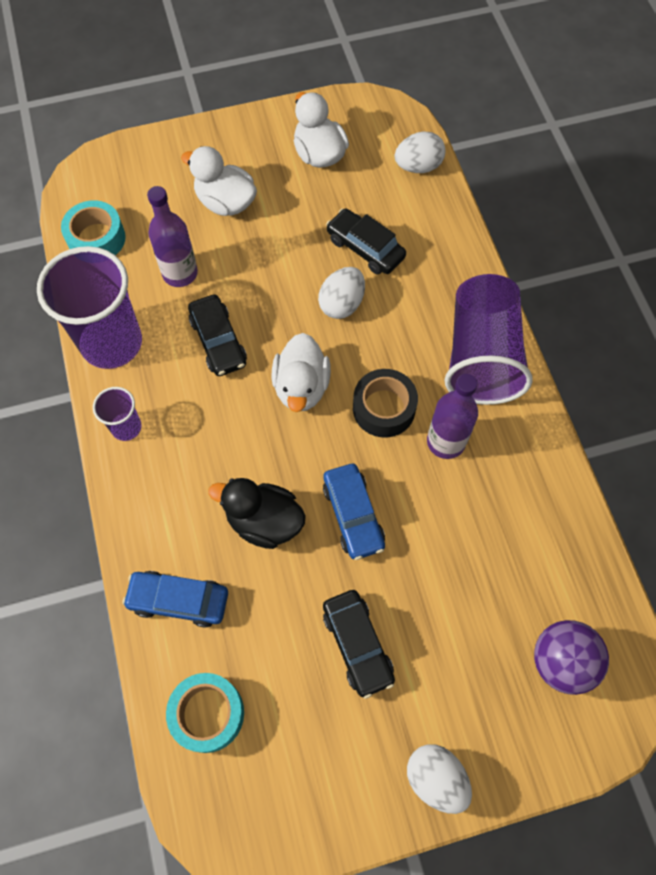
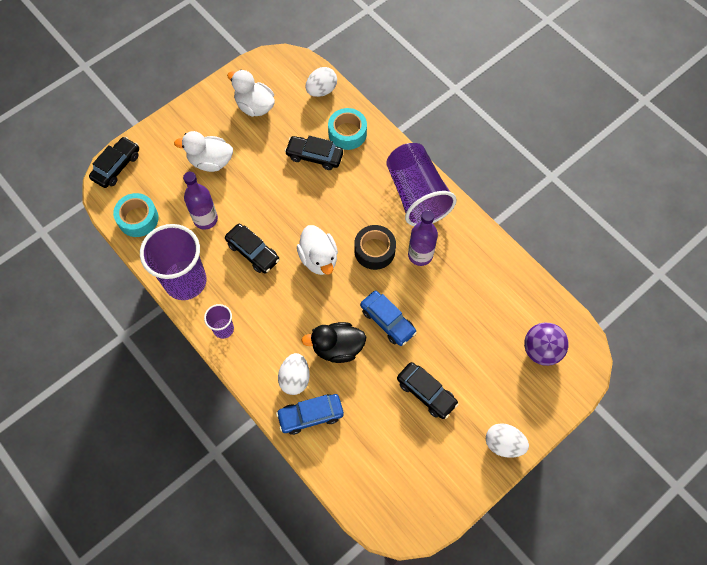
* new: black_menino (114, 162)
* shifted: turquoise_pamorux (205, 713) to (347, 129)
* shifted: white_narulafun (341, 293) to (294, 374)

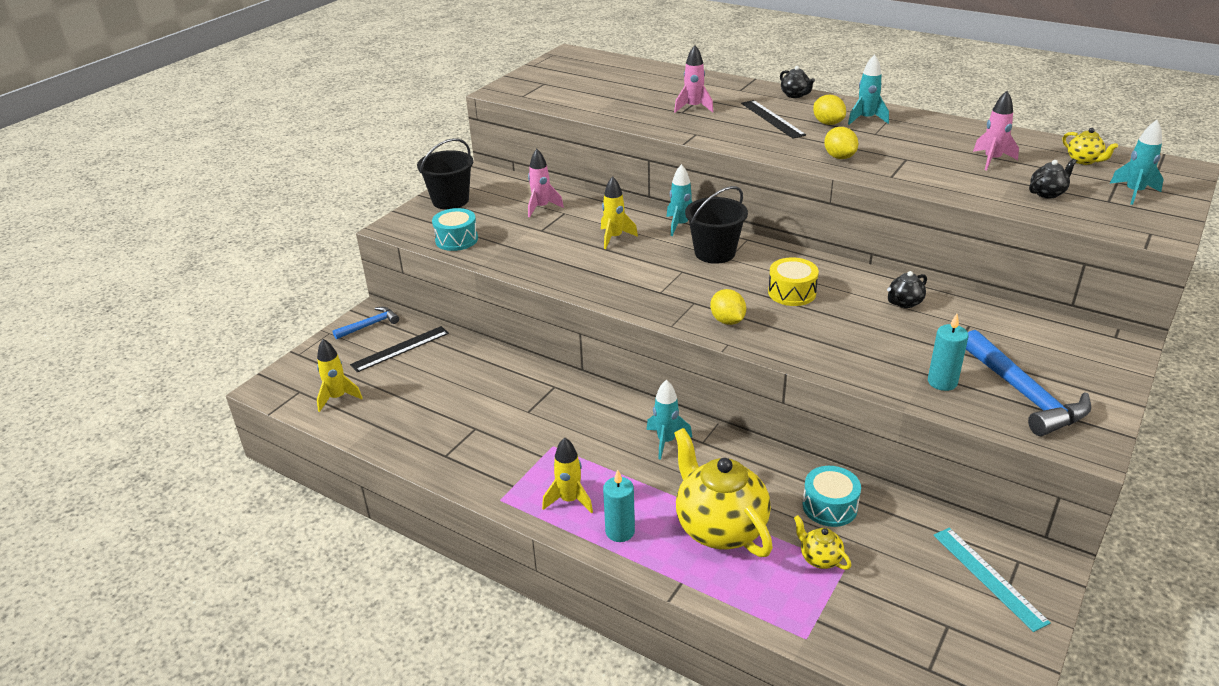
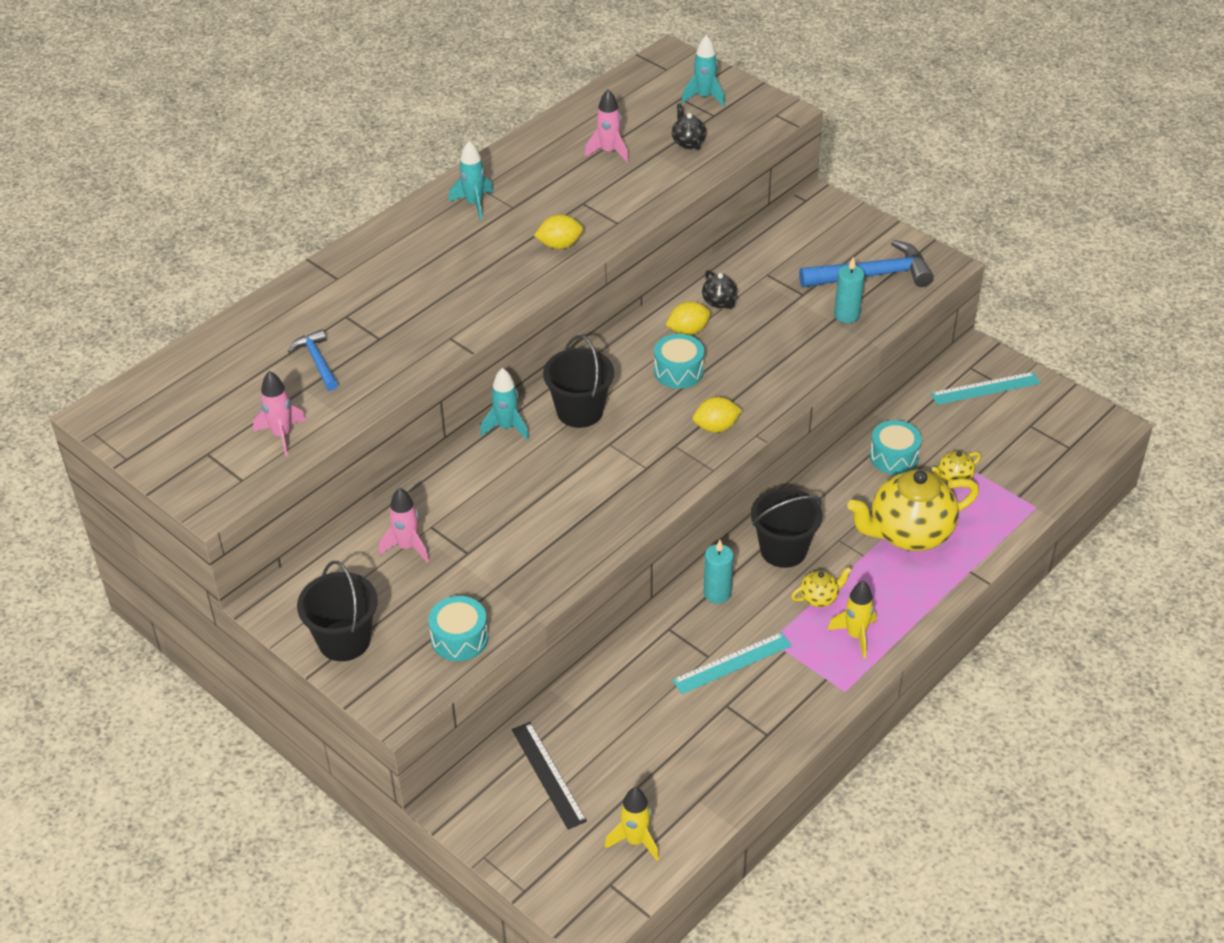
* gone: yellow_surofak (619, 212)
* gone: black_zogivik (773, 119)
* gone: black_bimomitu (797, 82)
* new: turquoise_zogivik (732, 663)
* shifted: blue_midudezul (366, 323) to (313, 360)
* shifted: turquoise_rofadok (619, 506) to (718, 571)
* shifted: pink_surofak (694, 79) to (279, 413)
* shifted: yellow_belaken (829, 110) to (688, 318)
* shifted: yellow_bimomitu (1090, 146) to (821, 587)
* swapped: turquoise_surofak (669, 420) to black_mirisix (787, 528)
* repainted: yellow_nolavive (793, 281) to turquoise_nolavive (679, 361)

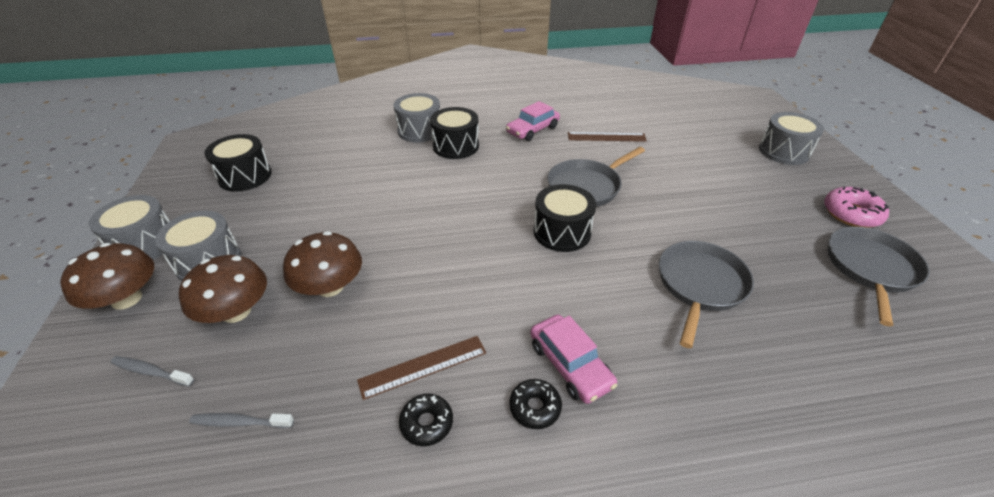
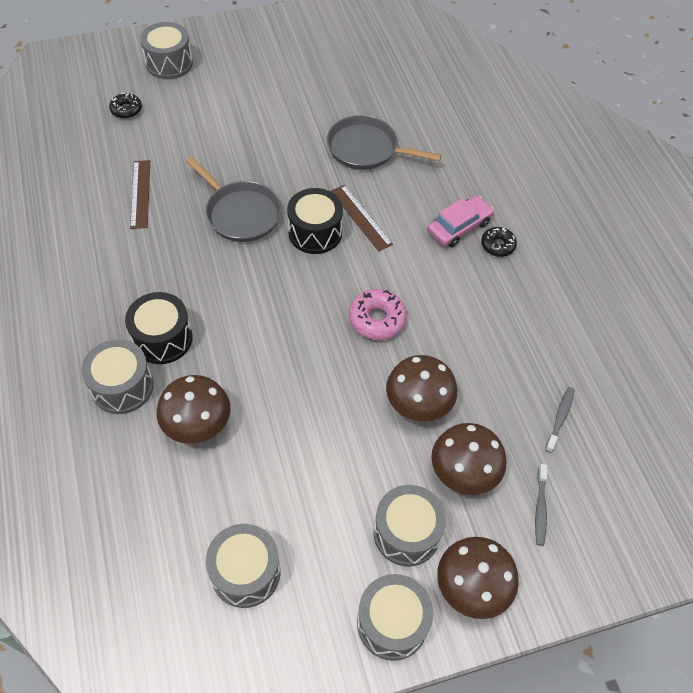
* gone: pink_menino (533, 121)
* gone: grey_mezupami (879, 277)
* new: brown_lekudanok (193, 409)
* shifted: brown_zogivik (421, 368) to (361, 218)
* shifted: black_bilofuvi (426, 420) to (125, 106)
* shifted: pink_bilofuvi (856, 207) to (378, 314)
* repainted: black_nolavive (238, 163) to grey_nolavive (243, 566)
* rotated: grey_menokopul (241, 420) = (559, 420) 150 degrees counterclockwise

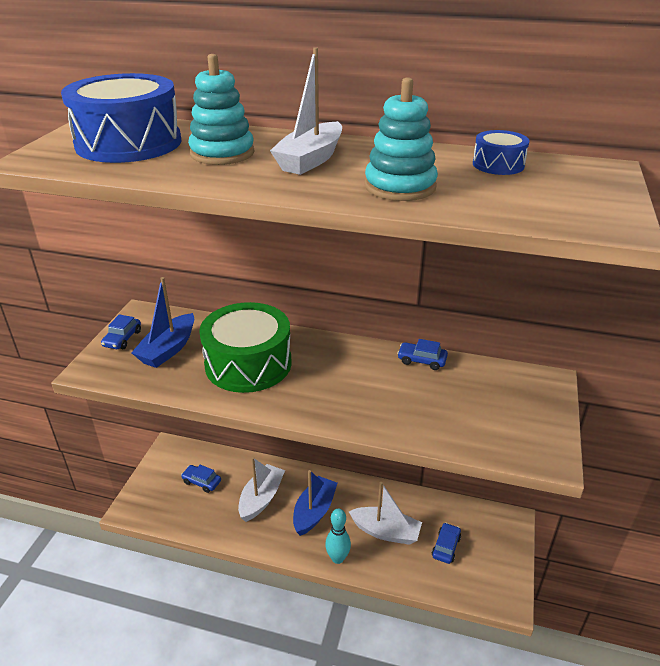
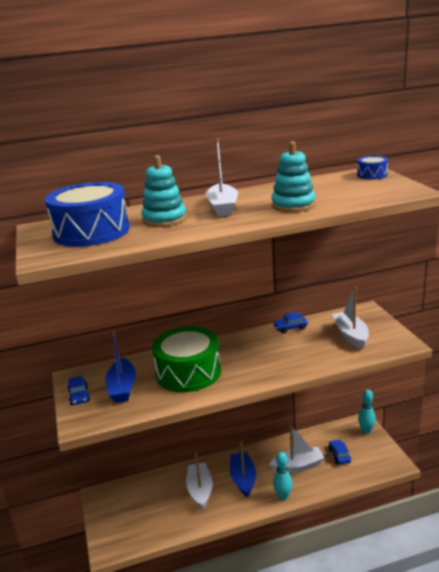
* gone: blue_menino (201, 479)
* new: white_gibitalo (350, 318)
* new: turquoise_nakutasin (367, 412)
* shifted: blue_nolavive (501, 152) to (372, 167)

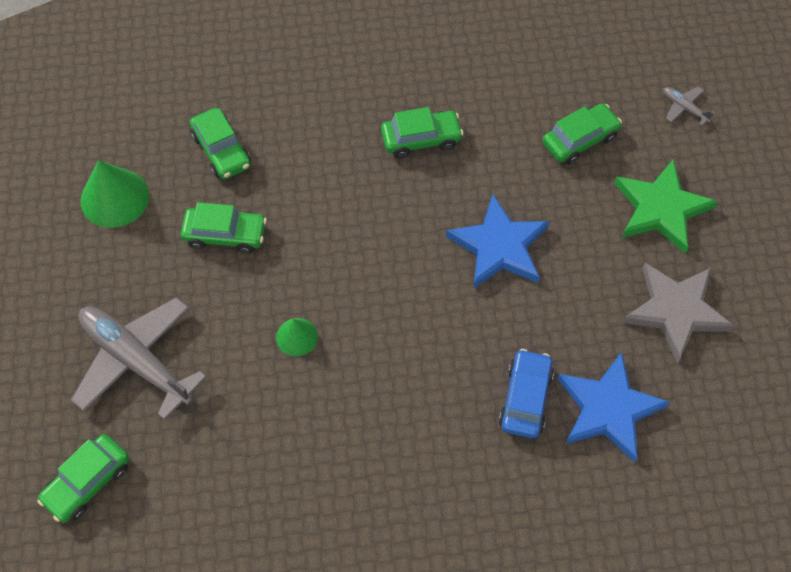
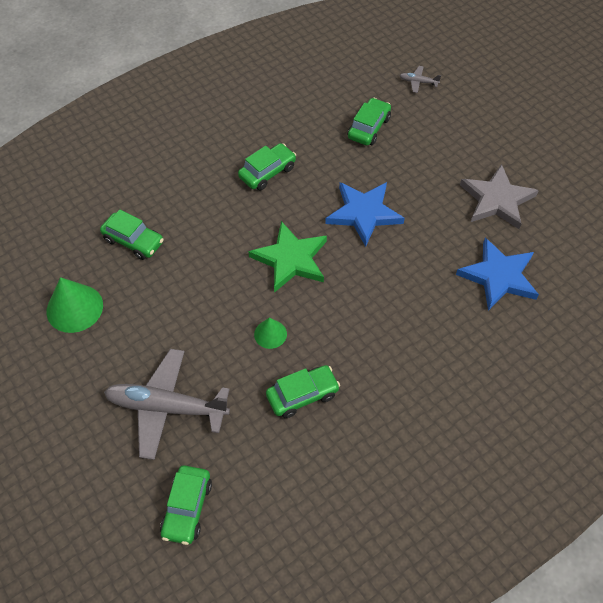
* gone: blue_menino (526, 393)
* shifted: green_menino (224, 228) to (303, 391)
* shifted: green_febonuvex (666, 206) to (287, 257)

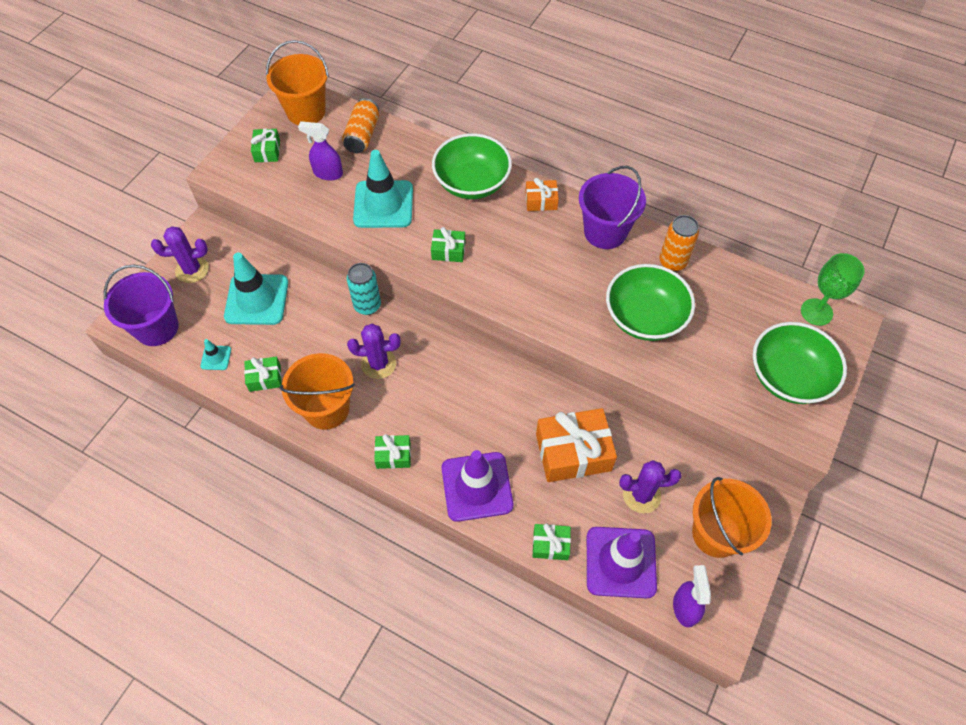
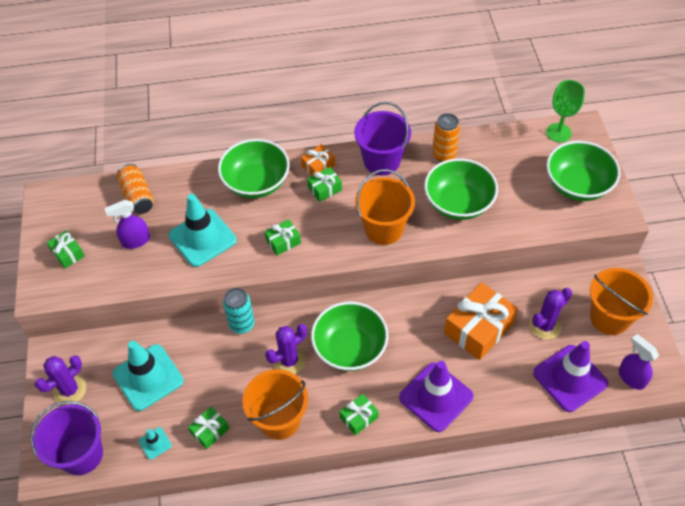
* new: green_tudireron (349, 336)
* shifted: orange_mirisix (297, 82) to (385, 207)
* shifted: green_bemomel (552, 541) to (324, 184)

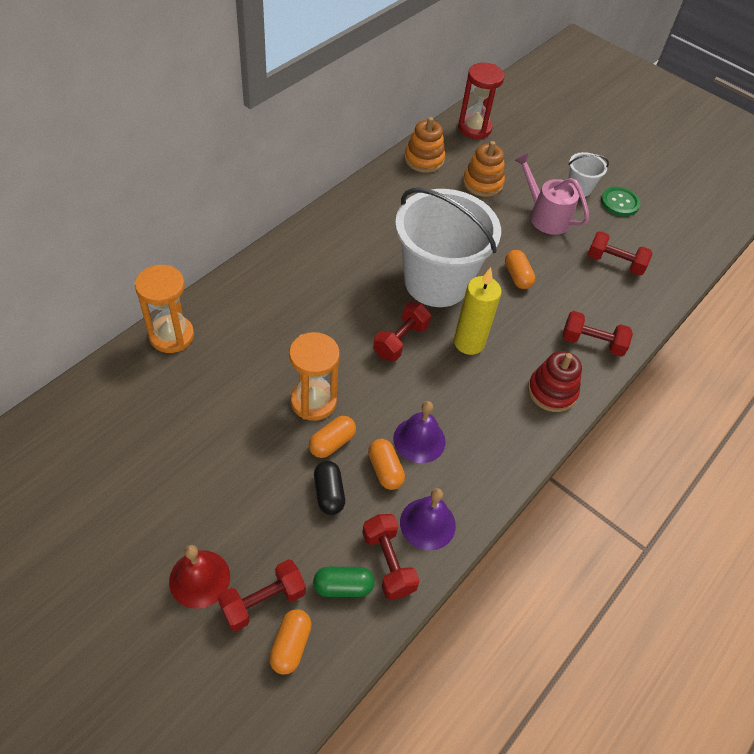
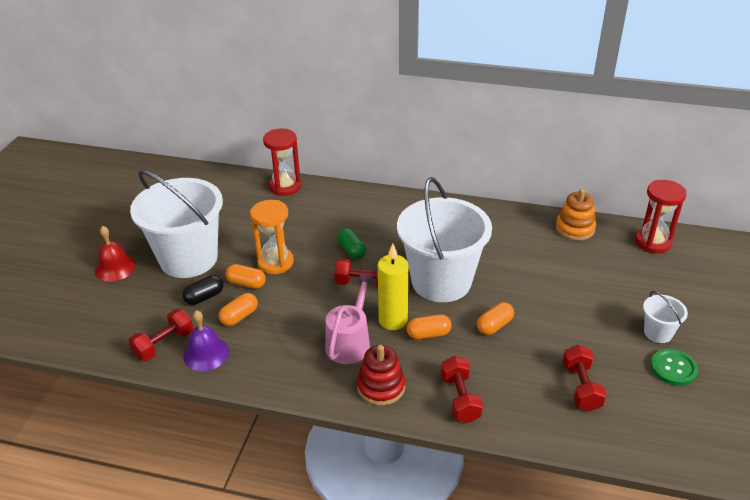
* gone: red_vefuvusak (262, 595)
* gone: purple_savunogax (419, 432)
* gone: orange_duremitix (484, 169)
* new: white_mirisix (176, 224)
* shifted: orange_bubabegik (290, 642) to (429, 326)
* shifted: green_bubabegik (344, 582) to (352, 243)
* shifted: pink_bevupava (551, 193) to (349, 318)
* repainted: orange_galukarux (164, 309) to red_galukarux (282, 162)

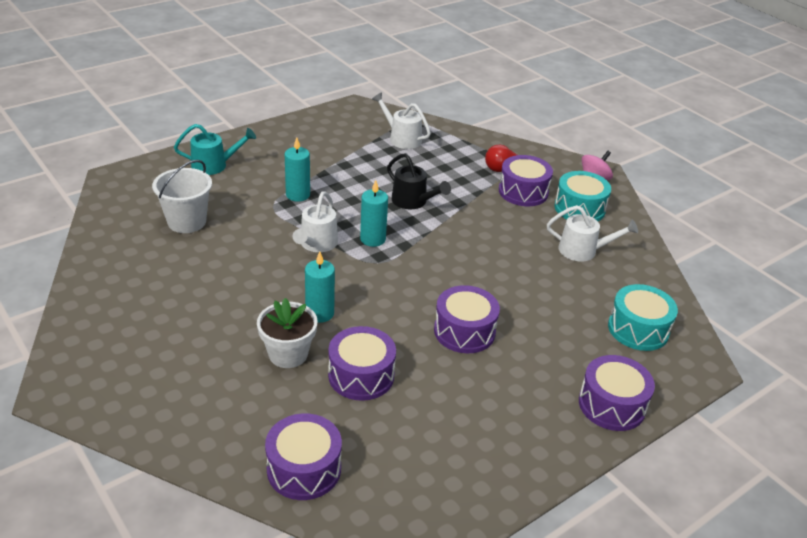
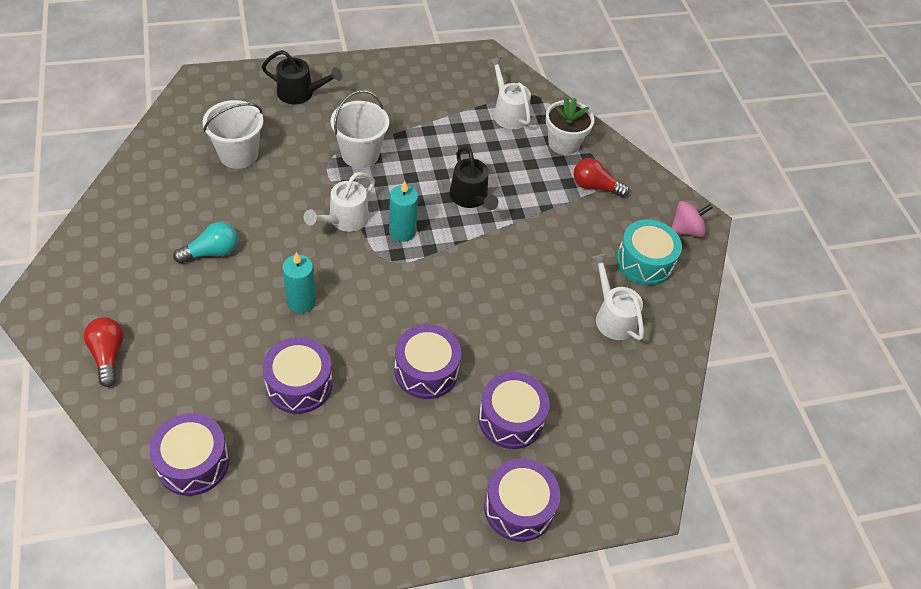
* gone: turquoise_nolavive (643, 317)
* new: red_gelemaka (104, 352)
* new: turquoise_gelemaka (205, 242)
* shifted: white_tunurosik (287, 333) to (570, 126)
* shifted: purple_nolavive (526, 180) to (514, 410)
* swapped: turquoise_rofadok (297, 169) to white_mirisix (360, 129)
* repainted: turquoise_bevupava (215, 149) to black_bevupava (301, 77)
* rotated: white_bevupava (592, 233) = (617, 297) 150 degrees counterclockwise

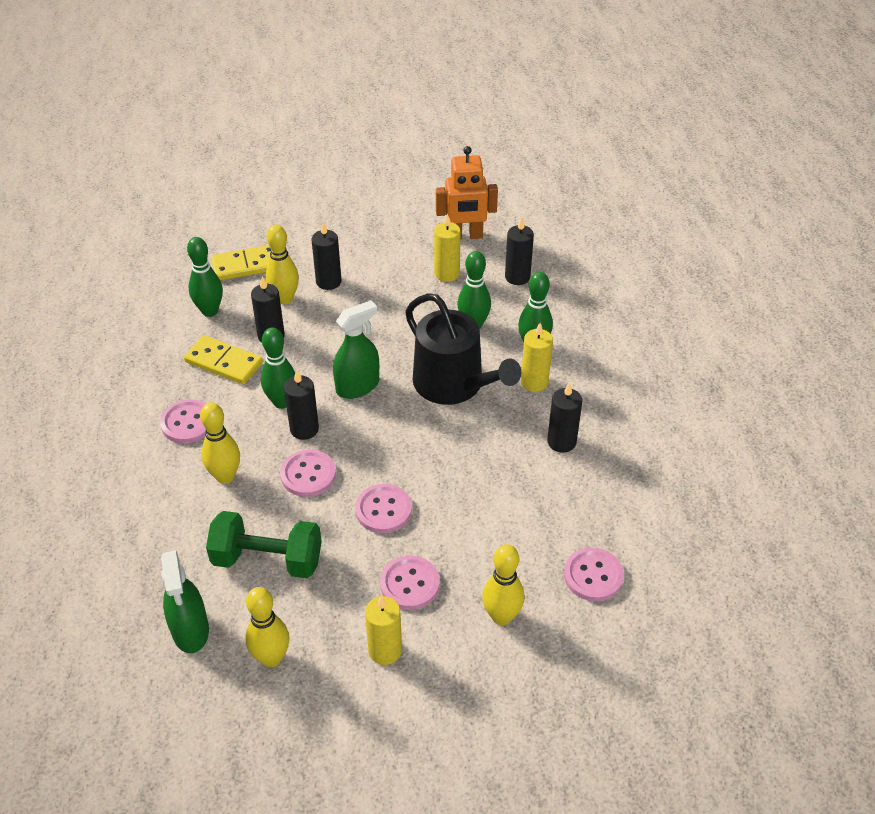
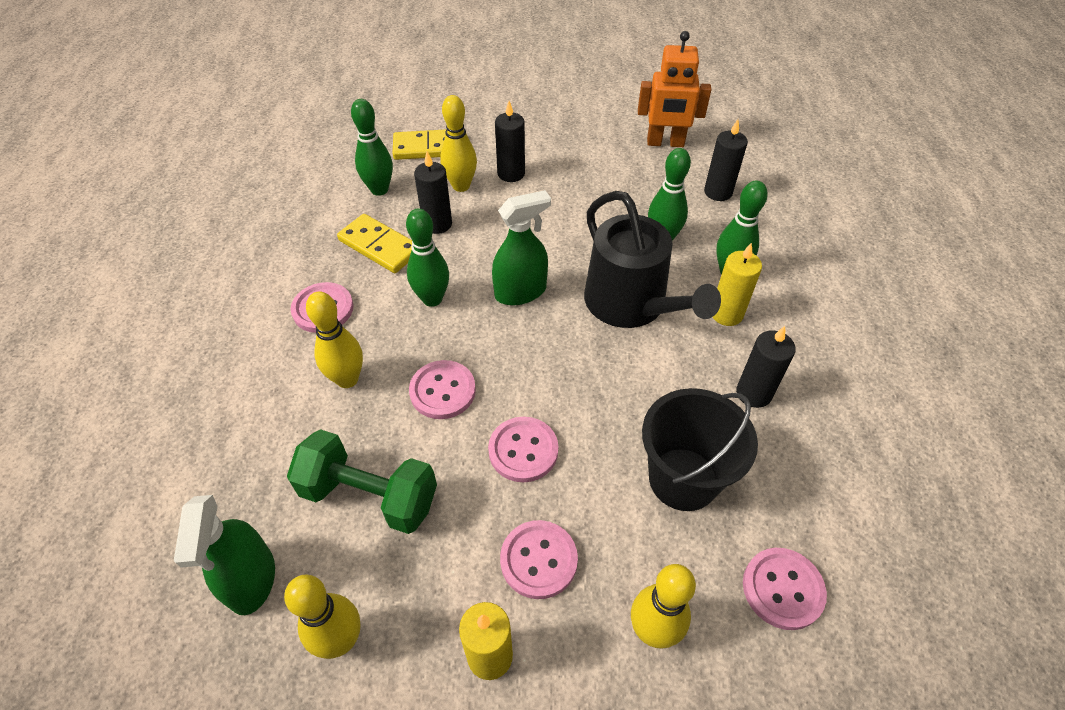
* gone: black_rofadok (301, 405)
* gone: yellow_rofadok (447, 248)
* new: black_mirisix (700, 449)

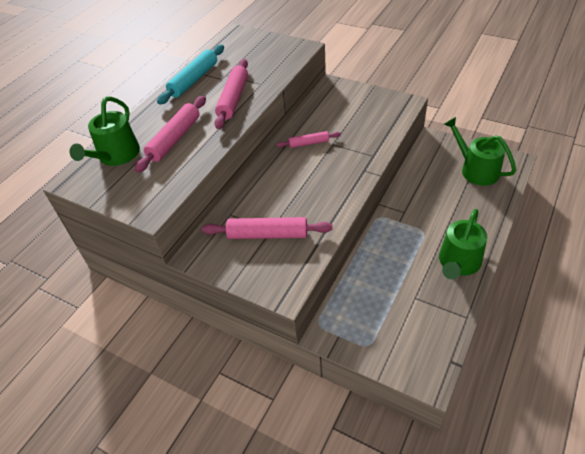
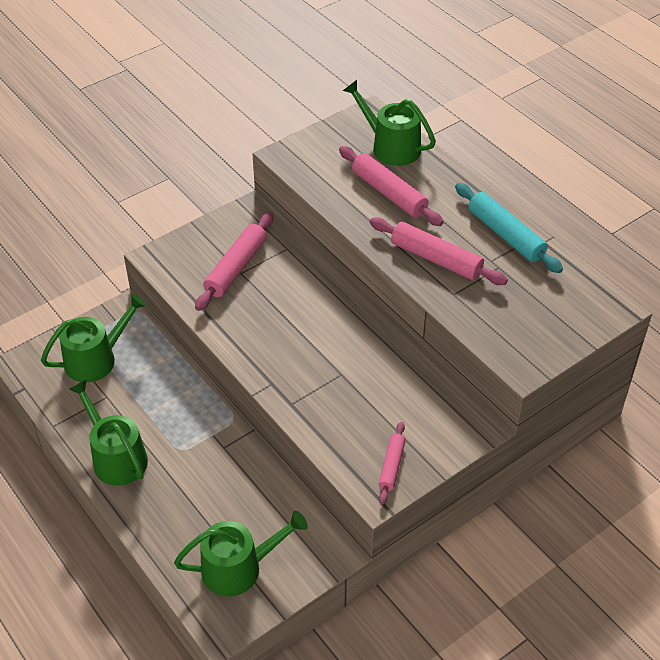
* new: green_bevupava (94, 338)
* shifted: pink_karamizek (309, 139) to (392, 463)

